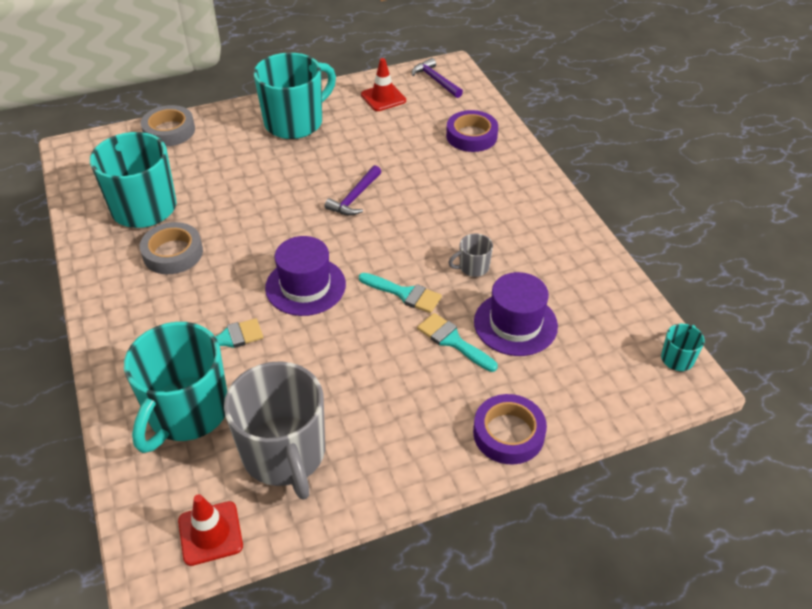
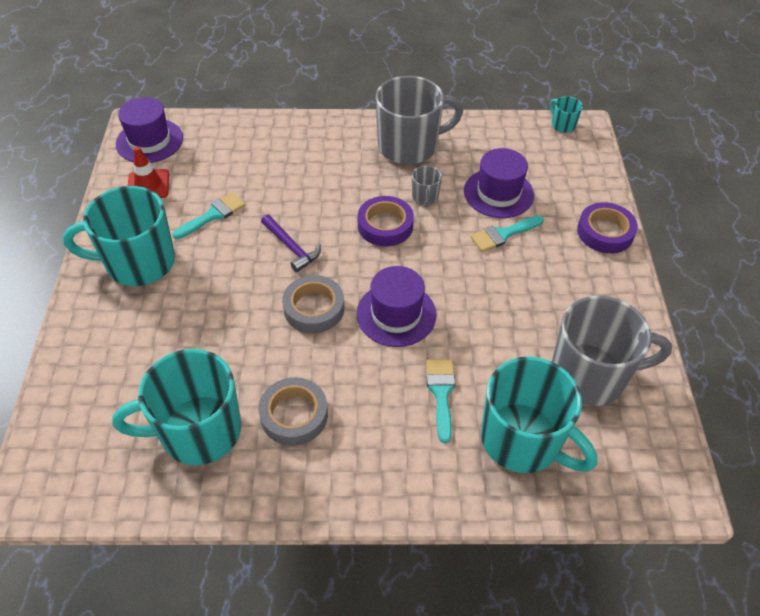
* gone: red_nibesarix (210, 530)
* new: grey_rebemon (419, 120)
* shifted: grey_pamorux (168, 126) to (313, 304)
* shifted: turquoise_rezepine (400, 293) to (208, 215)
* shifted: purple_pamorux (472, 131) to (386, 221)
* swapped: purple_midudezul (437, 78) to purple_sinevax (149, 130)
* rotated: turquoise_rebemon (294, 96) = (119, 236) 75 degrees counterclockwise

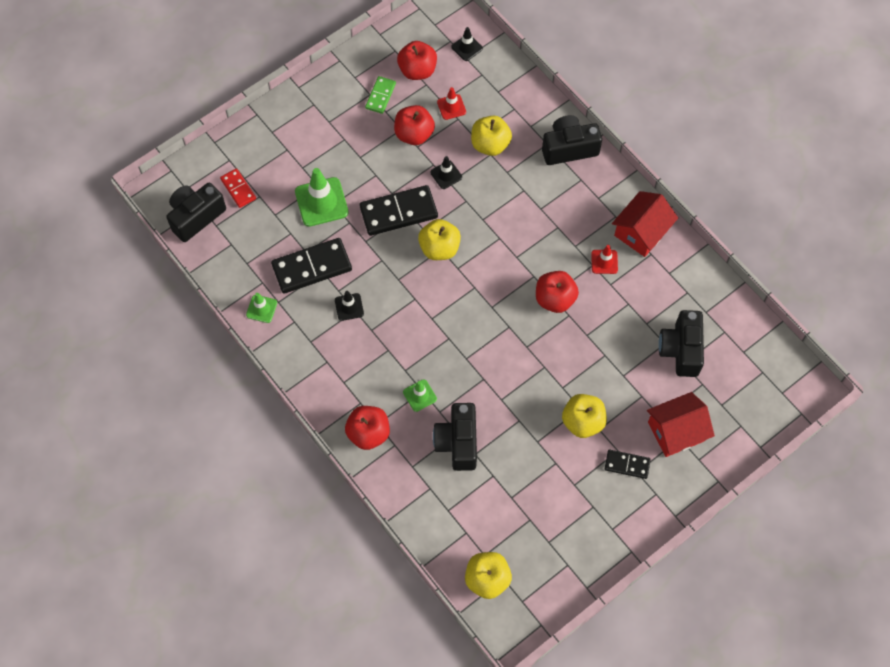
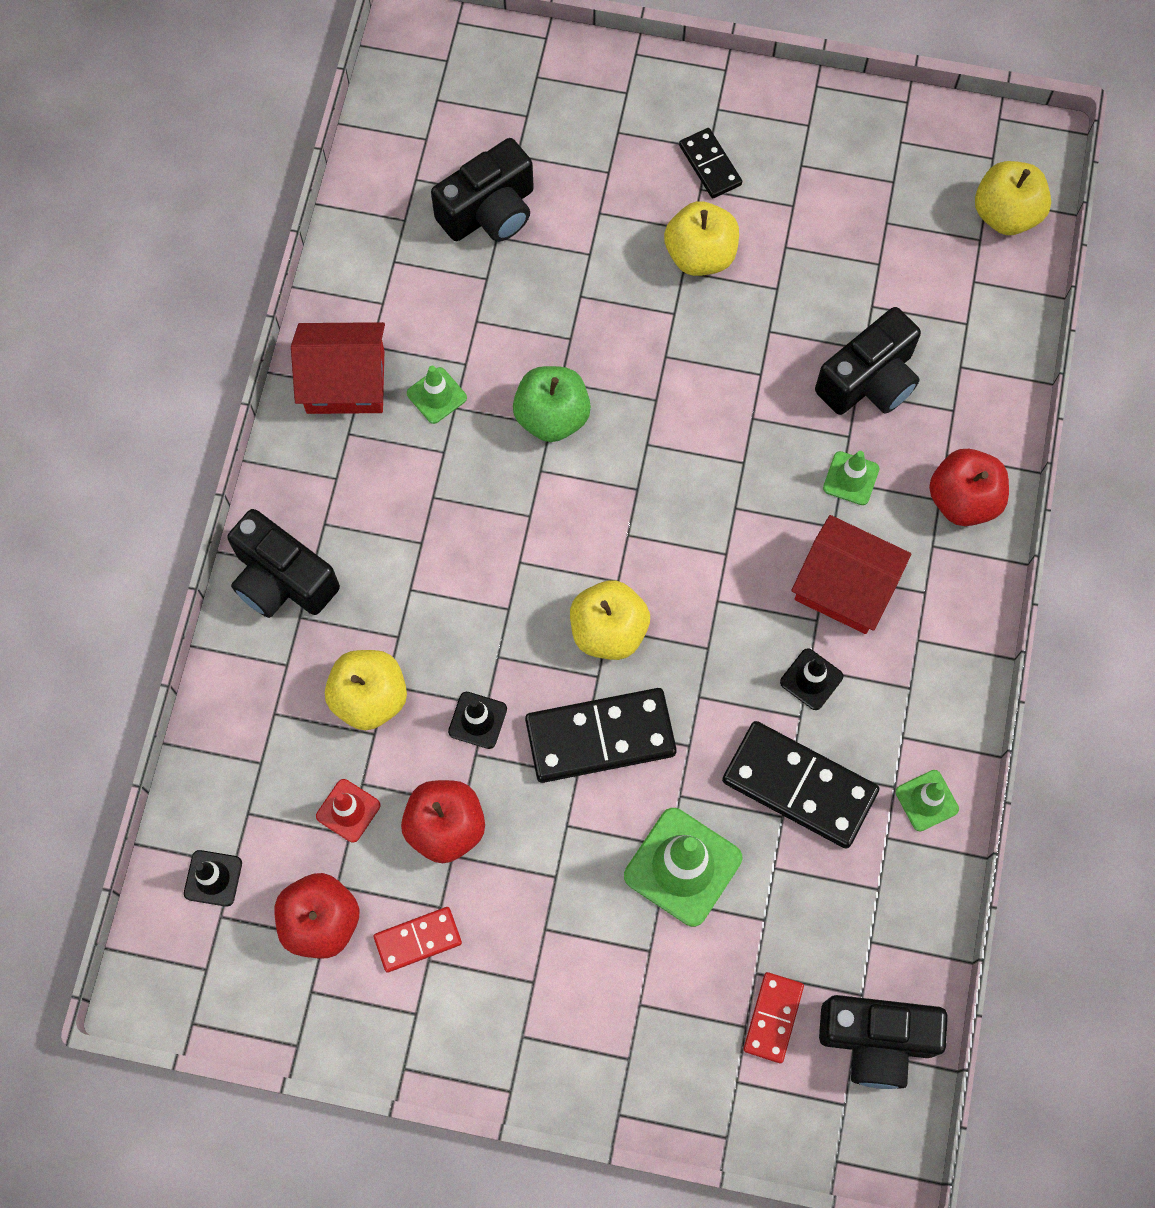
* shifted: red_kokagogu (681, 424) to (851, 574)
* repainted: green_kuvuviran (380, 95) to red_kuvuviran (417, 940)
* repainted: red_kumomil (557, 292) to green_kumomil (552, 404)
* repainted: red_nibesarix (604, 259) to green_nibesarix (437, 395)
* rotated: black_kuvuviran (399, 210) = (601, 735) 45 degrees counterclockwise

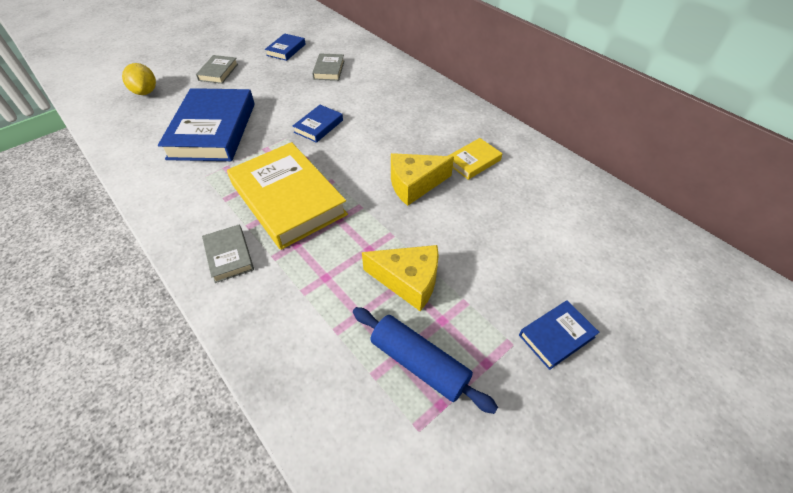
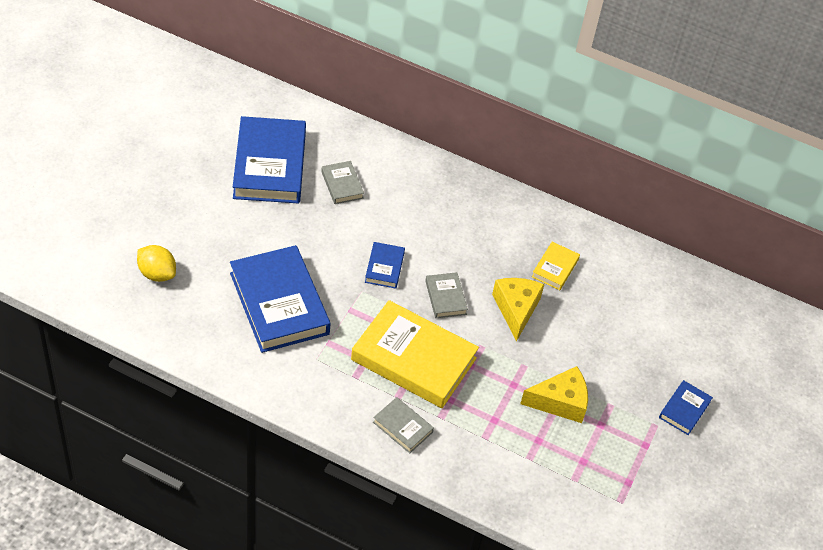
* gone: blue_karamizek (425, 360)
* shifted: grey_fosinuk (217, 69) to (446, 295)
* rotated: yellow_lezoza (422, 179) = (518, 310) 135 degrees clockwise
* scaled: blue_fosinuk (285, 47) = (269, 160) x2.15

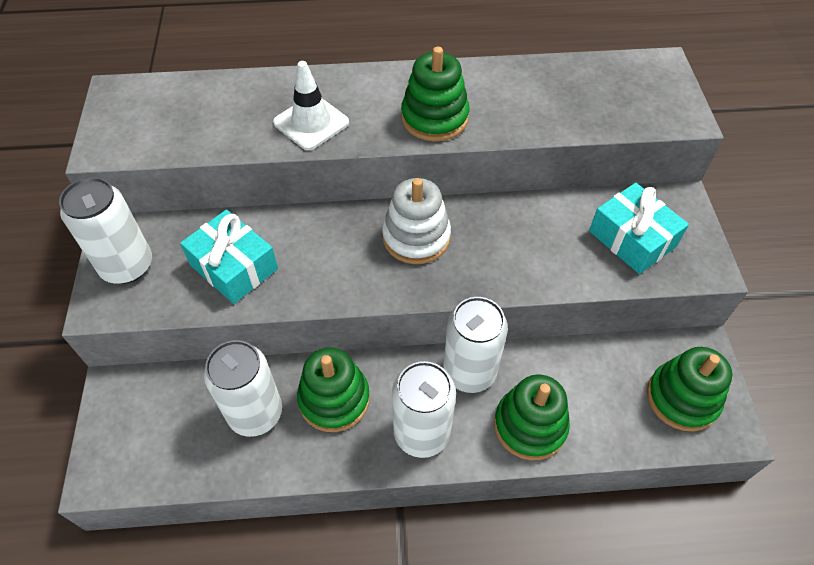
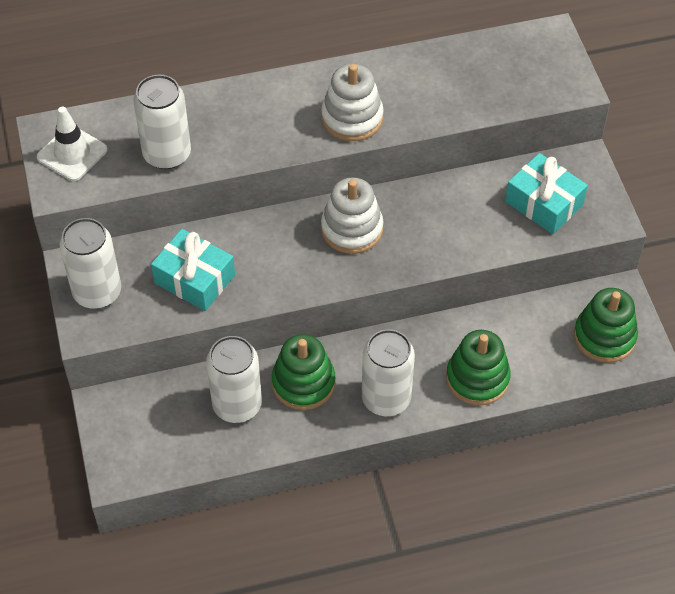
* shifted: white_nibesarix (311, 105) to (72, 144)
* shifted: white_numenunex (475, 345) to (162, 122)
* repainted: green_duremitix (435, 94) to white_duremitix (352, 102)

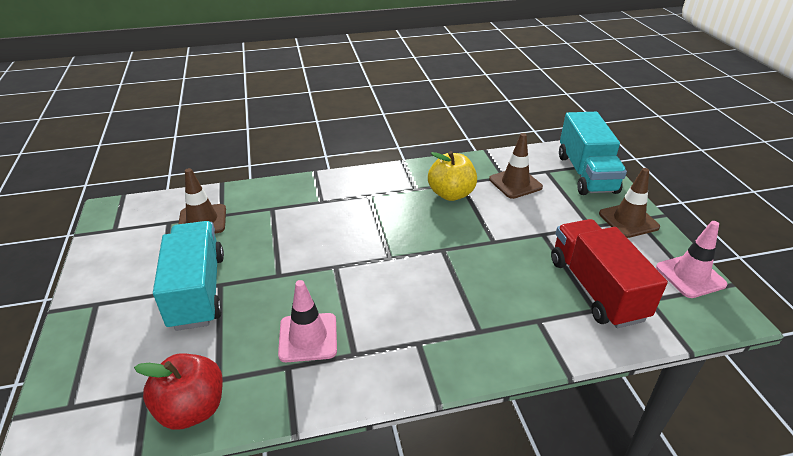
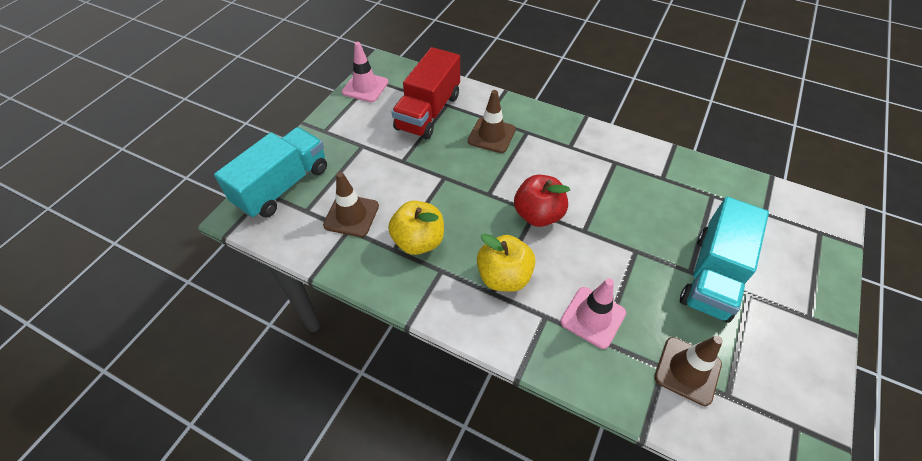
* new: yellow_kumomil (506, 263)
* shifted: red_kumomil (178, 391) to (542, 201)
* shifted: pink_nibesarix (307, 321) to (593, 313)
* shifted: brown_nibesarix (629, 203) to (492, 121)

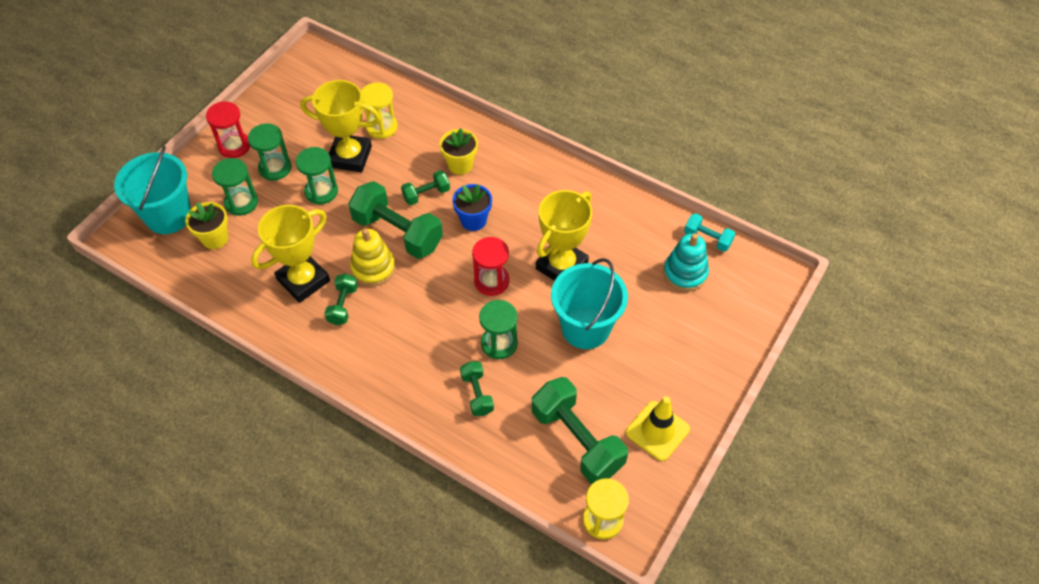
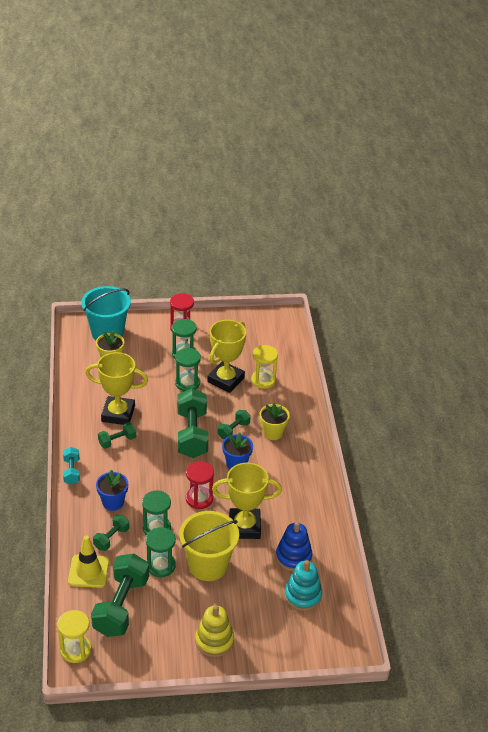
* new: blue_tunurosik (112, 490)
* new: blue_duremitix (294, 546)
* shifted: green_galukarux (235, 187) to (161, 552)
* shifted: yellow_duremitix (372, 257) to (214, 631)
* shifted: yellow_nibesarix (658, 428) to (88, 561)
* shifted: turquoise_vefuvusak (709, 232) to (71, 465)
* repainted: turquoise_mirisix (589, 303) to yellow_mirisix (209, 546)
* rotated: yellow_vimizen (340, 126) = (226, 356) 60 degrees clockwise
* rotated: green_vefuvusak (425, 187) = (234, 424) 75 degrees counterclockwise

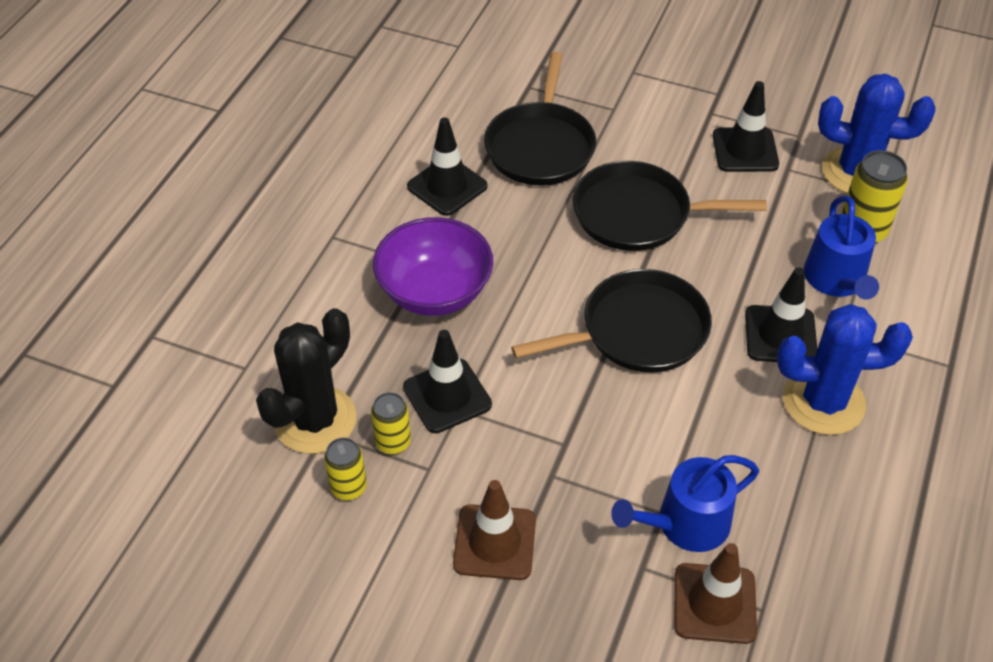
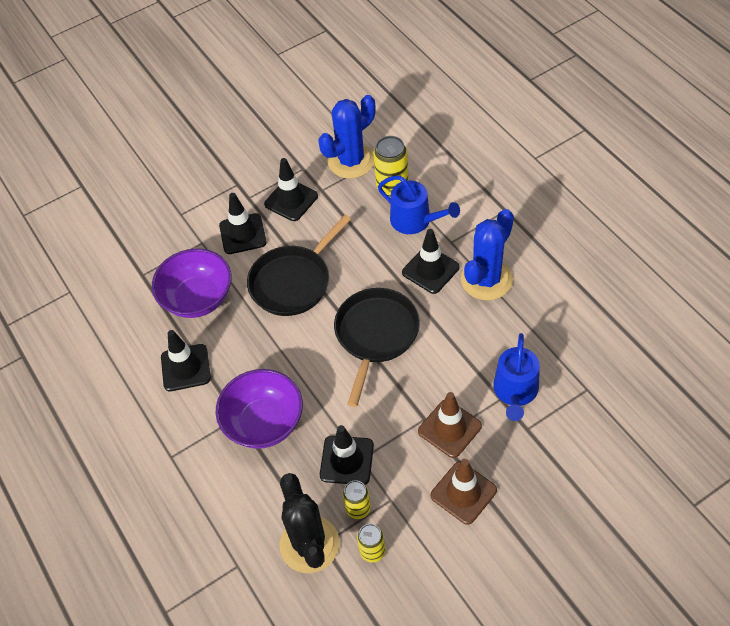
* new: black_nibesarix (243, 223)
* shifted: brown_nibesarix (715, 593) to (450, 425)
* swapped: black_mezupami (540, 119) to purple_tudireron (192, 283)

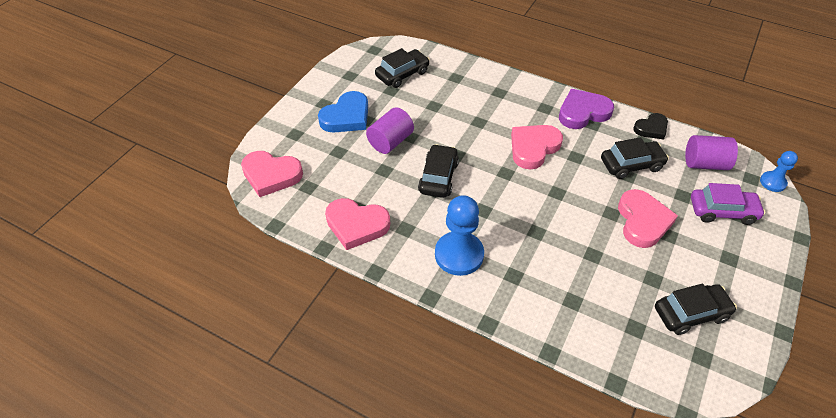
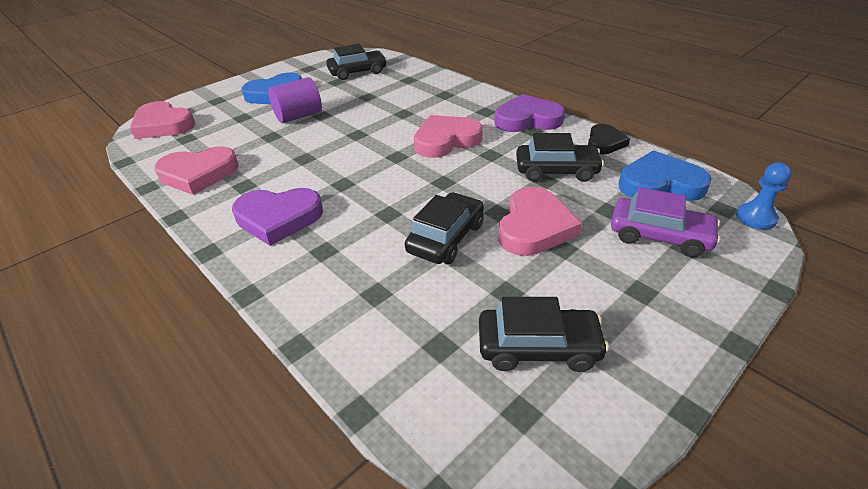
* shifted: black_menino (438, 171) to (444, 228)
* swapped: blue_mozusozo (459, 235) to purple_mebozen (277, 217)
* swapped: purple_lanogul (711, 152) to blue_mebozen (665, 176)
* rotated: pink_mebozen (357, 224) = (196, 170) 45 degrees counterclockwise
* rotated: black_mebozen (650, 126) = (609, 139) 60 degrees counterclockwise

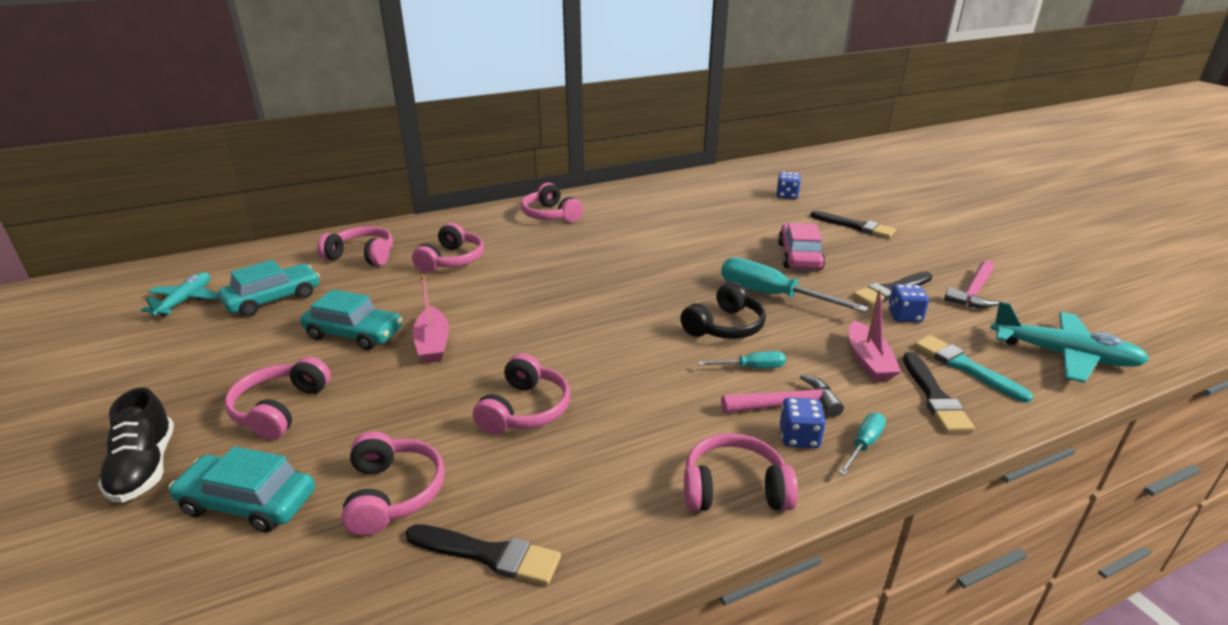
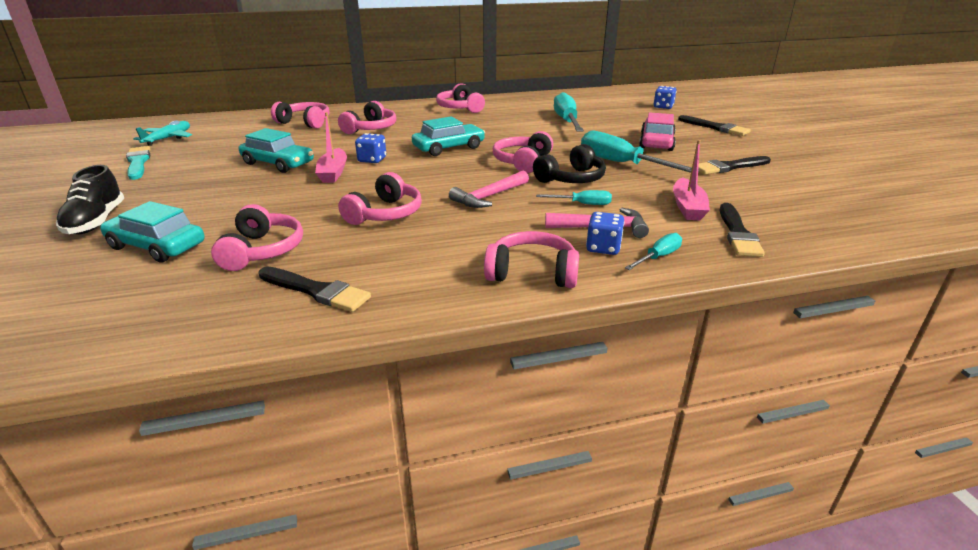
* gone: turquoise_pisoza (1069, 342)
* new: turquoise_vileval (569, 111)
* shifted: turquoise_menino (269, 288) to (448, 136)
* shifted: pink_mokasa (278, 398) to (523, 152)
* shifted: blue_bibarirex (908, 303) to (370, 148)
* shifted: turquoise_rezepine (973, 369) to (138, 163)
* shifted: pink_midudezul (971, 284) to (489, 189)

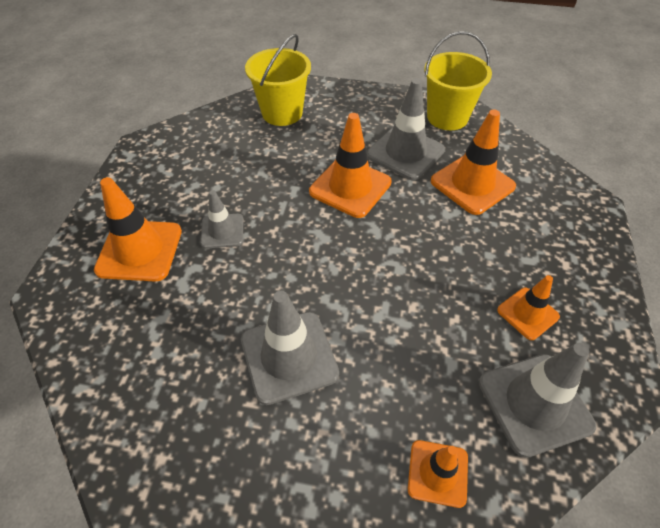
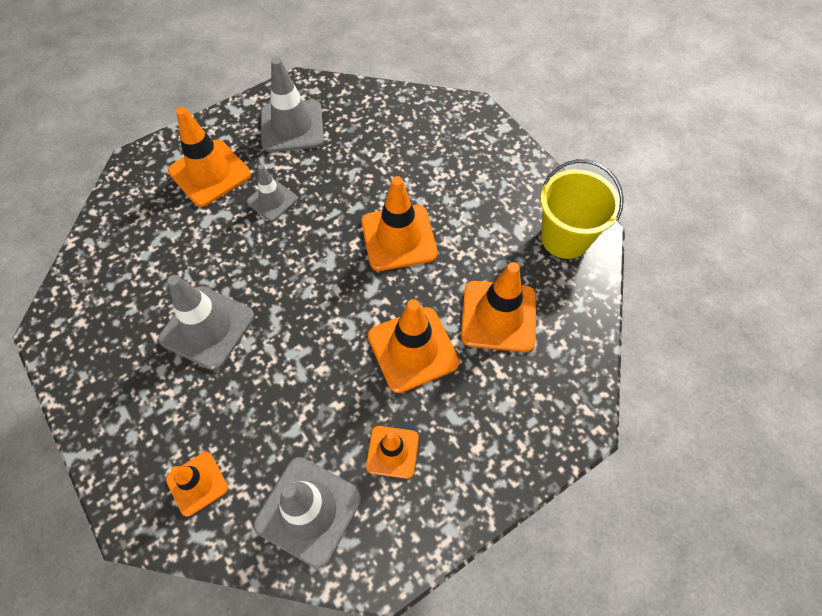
* gone: yellow_mirisix (278, 80)
* new: orange_nibesarix (414, 346)
* shifted: grey_nibesarix (406, 129) to (292, 104)

